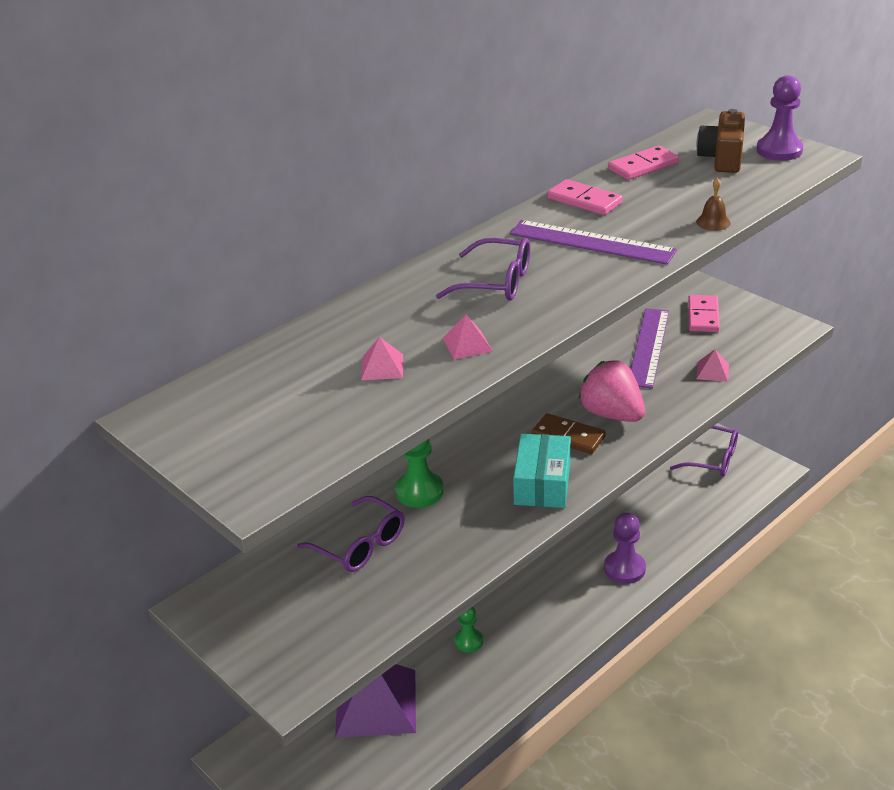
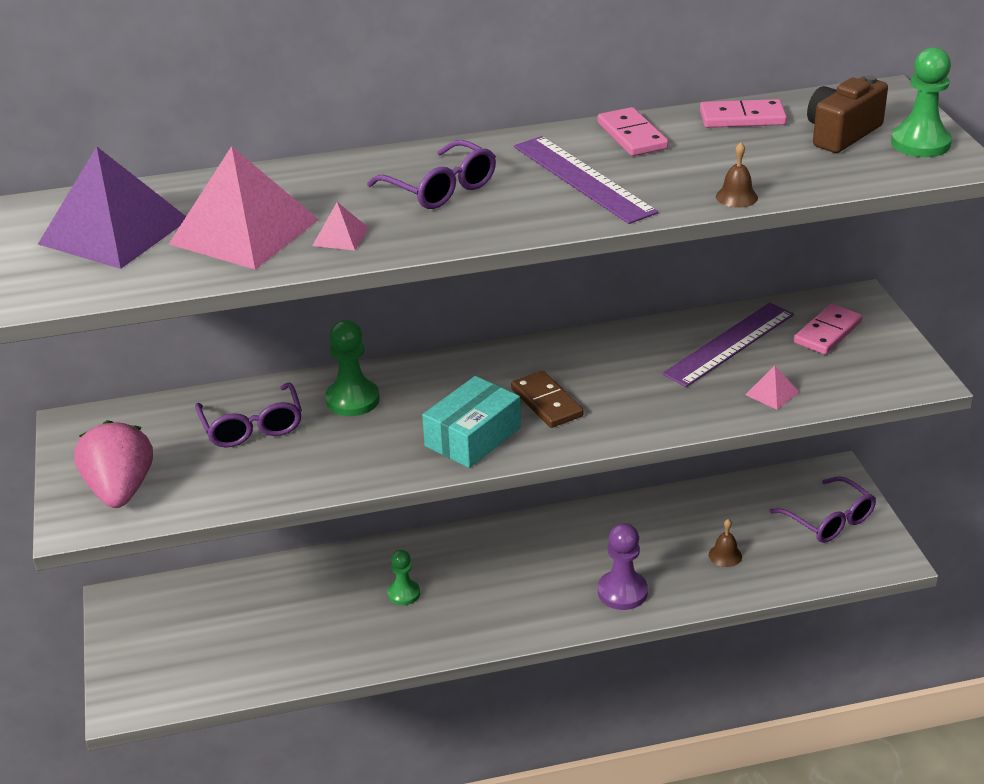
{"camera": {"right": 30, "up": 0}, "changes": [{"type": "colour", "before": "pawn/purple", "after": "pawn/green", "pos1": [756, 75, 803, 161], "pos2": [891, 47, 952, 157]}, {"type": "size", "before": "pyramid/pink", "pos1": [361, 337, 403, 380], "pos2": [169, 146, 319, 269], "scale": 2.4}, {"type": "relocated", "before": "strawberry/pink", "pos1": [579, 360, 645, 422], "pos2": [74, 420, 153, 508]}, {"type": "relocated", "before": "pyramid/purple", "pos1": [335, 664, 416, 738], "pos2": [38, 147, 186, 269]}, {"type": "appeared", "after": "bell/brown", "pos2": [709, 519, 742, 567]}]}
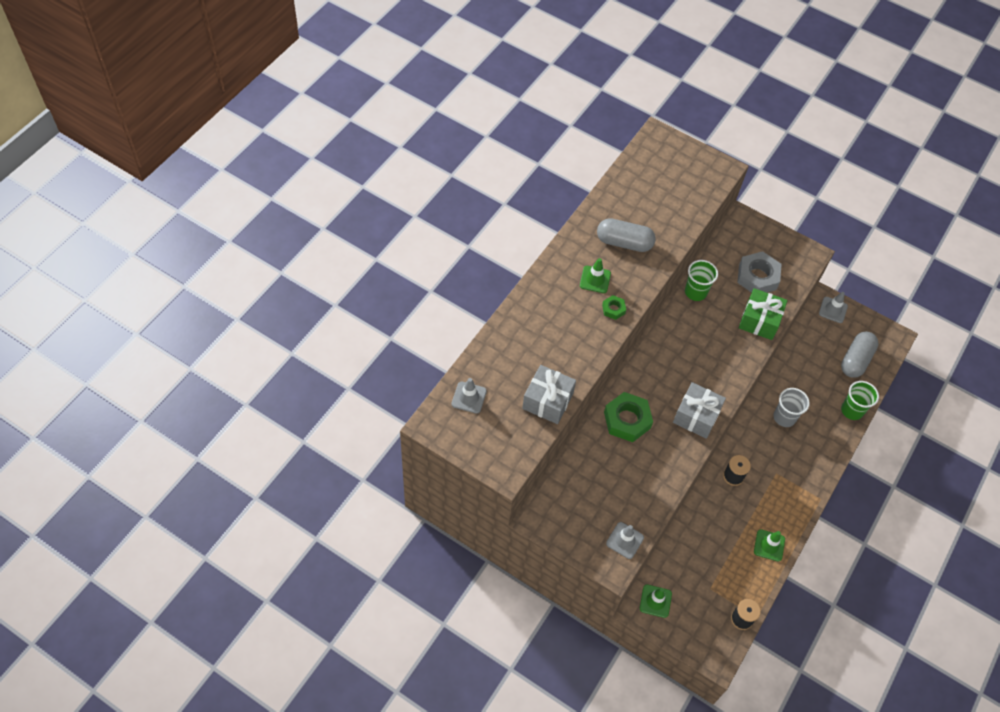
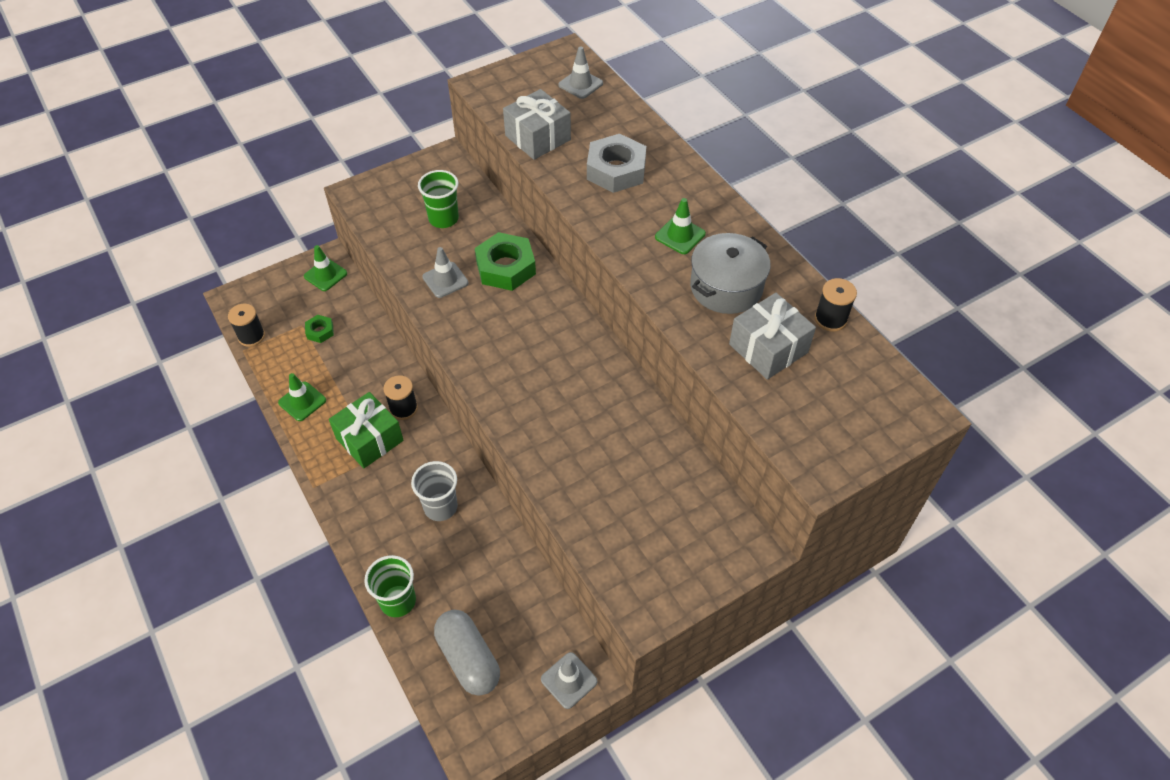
{"camera": {"right": 120, "up": -5}, "changes": [{"type": "exchanged", "before": "capsule/grey", "after": "pot/grey", "pos1": [597, 218, 656, 252], "pos2": [690, 233, 771, 314]}, {"type": "relocated", "before": "nut/grey", "pos1": [737, 251, 781, 293], "pos2": [587, 134, 646, 193]}, {"type": "relocated", "before": "cup/green", "pos1": [685, 260, 718, 301], "pos2": [418, 170, 459, 228]}, {"type": "relocated", "before": "gift/green", "pos1": [739, 288, 788, 340], "pos2": [329, 392, 404, 469]}, {"type": "relocated", "before": "nut/green", "pos1": [602, 295, 626, 320], "pos2": [305, 315, 334, 343]}, {"type": "relocated", "before": "gift/grey", "pos1": [673, 382, 726, 439], "pos2": [729, 293, 816, 380]}, {"type": "relocated", "before": "traffic cone/grey", "pos1": [606, 522, 644, 559], "pos2": [422, 247, 469, 298]}, {"type": "appeared", "after": "spool/black", "pos2": [815, 278, 857, 332]}]}
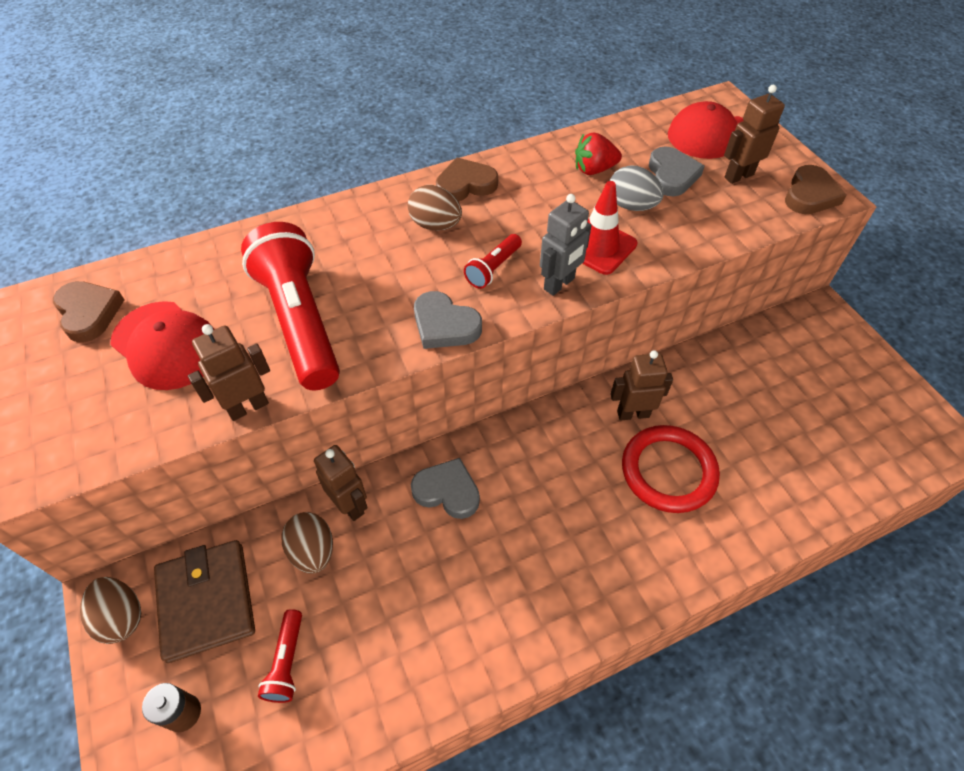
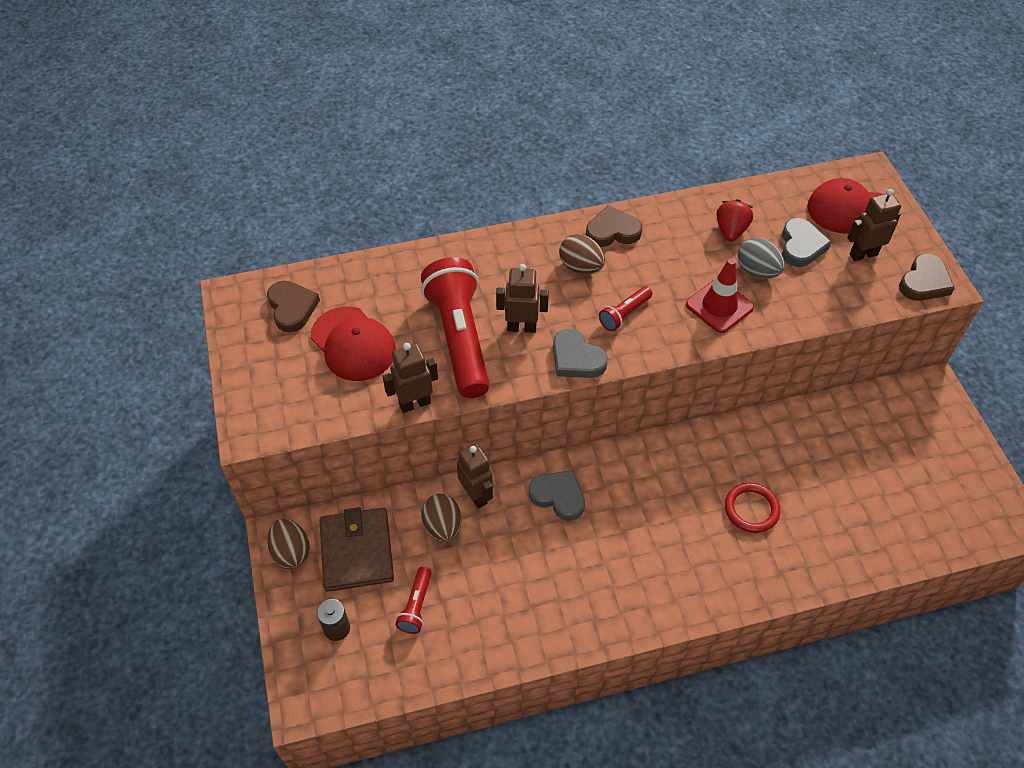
{"camera": {"right": 10, "up": 0}, "changes": [{"type": "spun", "before": "strawberry/red", "pos1": [575, 132, 622, 175], "pos2": [717, 199, 753, 242], "turn": 105}, {"type": "missing", "before": "robot/grey", "pos1": [540, 194, 592, 296]}, {"type": "relocated", "before": "robot/brown", "pos1": [610, 350, 673, 421], "pos2": [496, 264, 549, 333]}, {"type": "size", "before": "ring/red", "pos1": [622, 425, 720, 513], "pos2": [725, 482, 781, 533], "scale": 0.66}]}
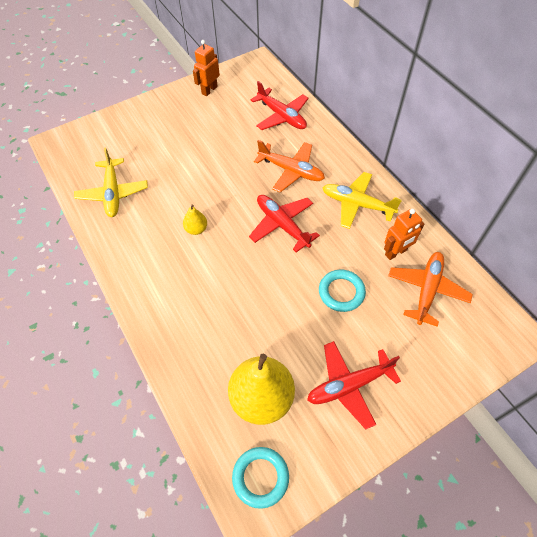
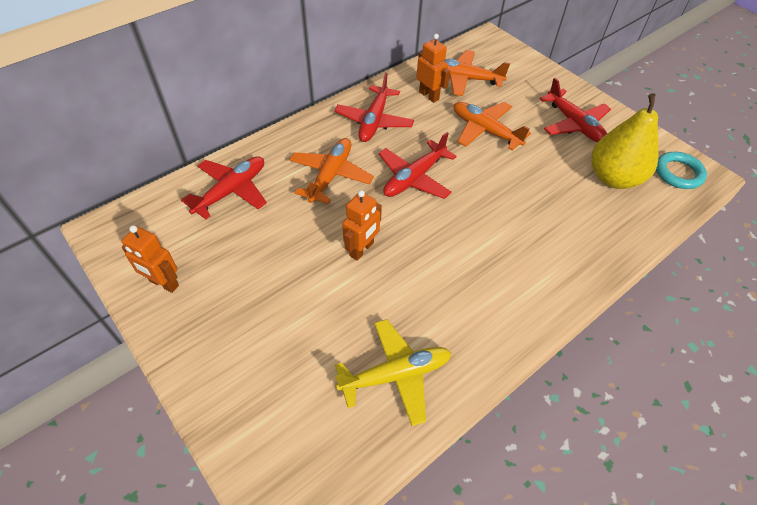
{"camera": {"right": -100, "up": -5}, "changes": [{"type": "colour", "before": "plane/yellow", "after": "plane/red", "pos1": [322, 172, 402, 229], "pos2": [334, 73, 414, 142]}, {"type": "missing", "before": "pear/yellow", "pos1": [183, 204, 207, 235]}, {"type": "exchanged", "before": "ring/turquoise", "after": "plane/orange", "pos1": [319, 270, 366, 312], "pos2": [454, 102, 531, 151]}, {"type": "appeared", "after": "robot/orange", "pos2": [342, 190, 382, 261]}]}
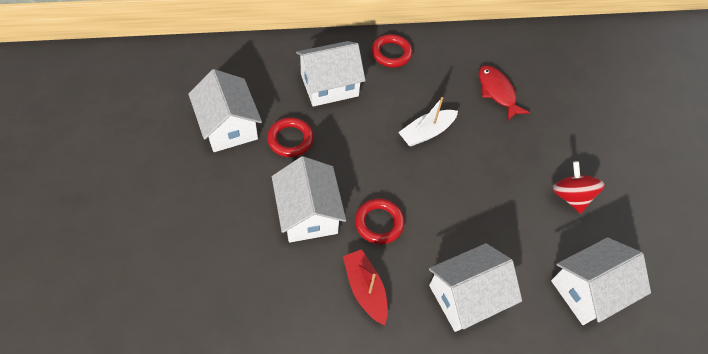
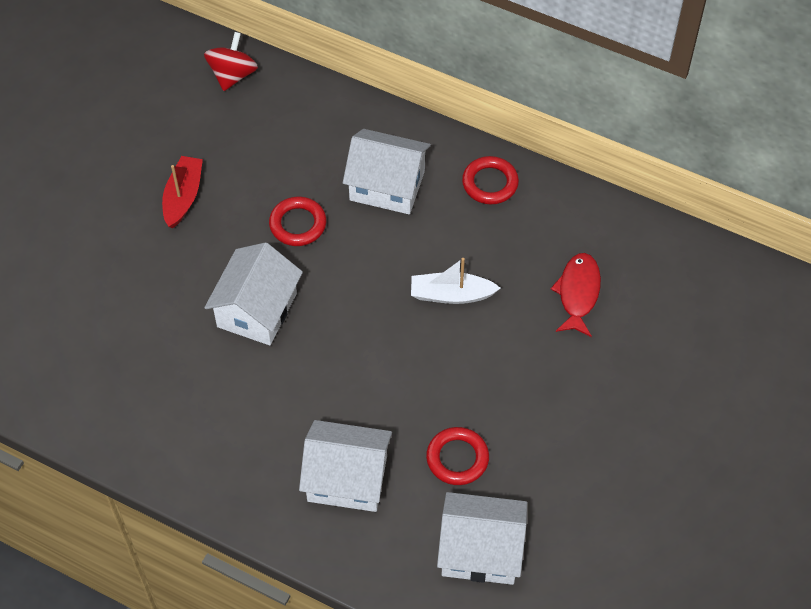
{"camera": {"right": 40, "up": 0}, "changes": [{"type": "missing", "before": "house/white", "pos1": [188, 69, 262, 152]}, {"type": "relocated", "before": "spinning top/red", "pos1": [552, 161, 605, 213], "pos2": [204, 32, 258, 91]}, {"type": "relocated", "before": "ring/red", "pos1": [355, 198, 405, 244], "pos2": [426, 427, 489, 485]}, {"type": "relocated", "before": "boat/red", "pos1": [343, 249, 388, 326], "pos2": [162, 156, 203, 228]}]}
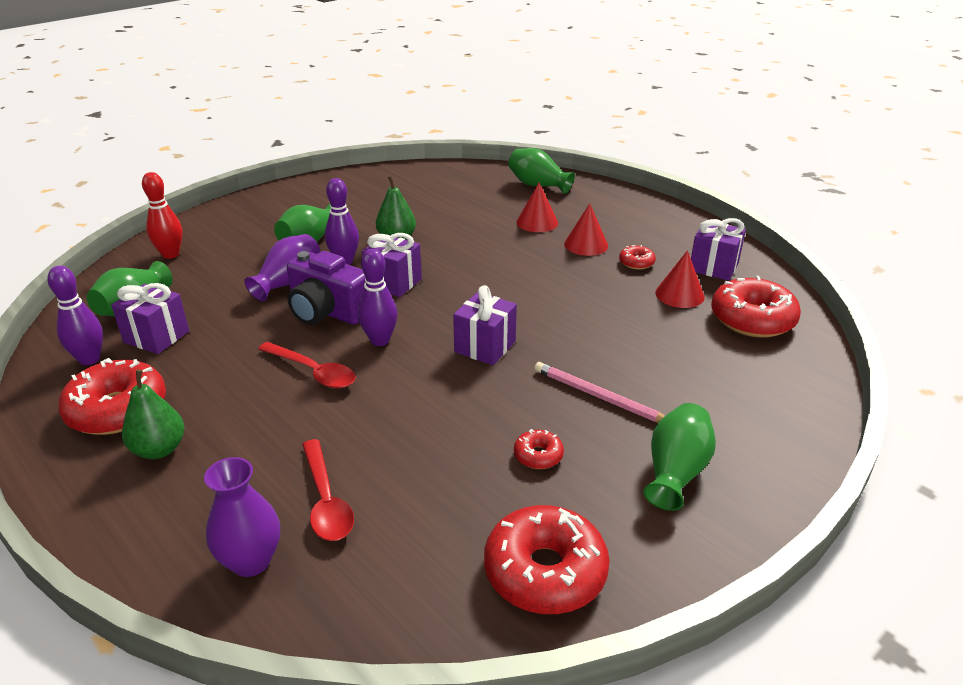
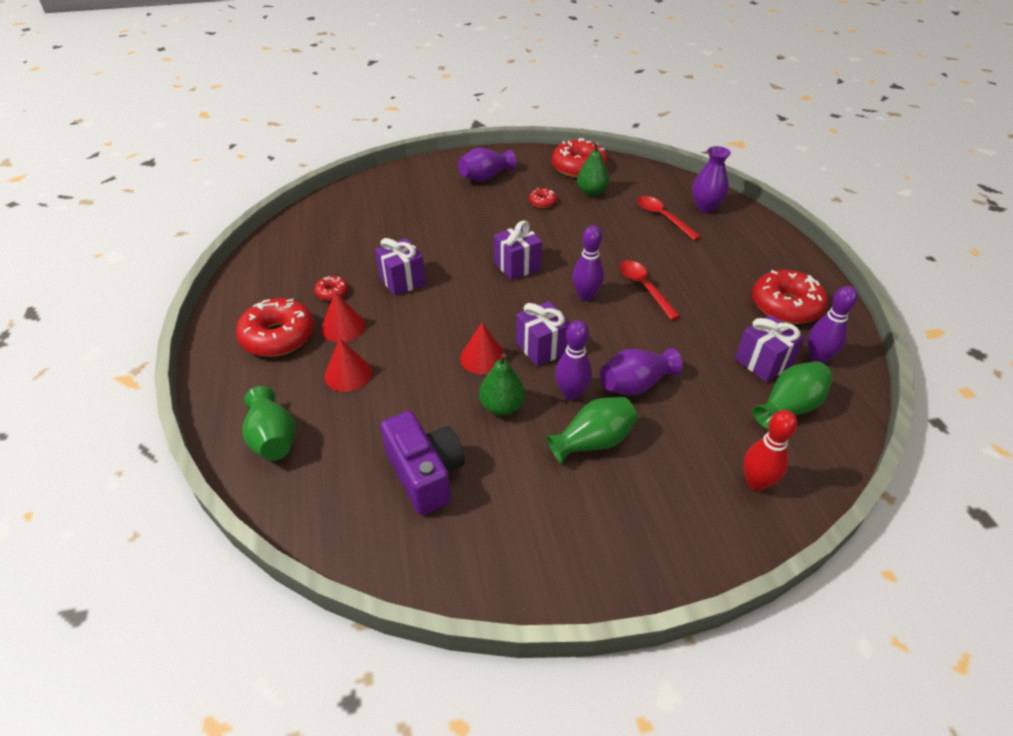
{"camera": {"right": -150, "up": 10}, "changes": [{"type": "relocated", "before": "gift/purple", "pos1": [691, 218, 746, 281], "pos2": [375, 238, 426, 296]}, {"type": "relocated", "before": "cone/red", "pos1": [655, 250, 705, 308], "pos2": [460, 323, 506, 375]}, {"type": "relocated", "before": "camera/purple", "pos1": [287, 251, 365, 325], "pos2": [381, 411, 465, 515]}, {"type": "relocated", "before": "donut/red", "pos1": [711, 276, 801, 338], "pos2": [236, 298, 314, 357]}, {"type": "missing", "before": "pencil/pink", "pos1": [535, 362, 665, 423]}, {"type": "relocated", "before": "pear/green", "pos1": [122, 370, 185, 459], "pos2": [577, 142, 610, 196]}, {"type": "colour", "before": "vase/green", "after": "vase/purple", "pos1": [643, 403, 716, 511], "pos2": [458, 148, 516, 182]}, {"type": "spun", "before": "spoon/red", "pos1": [302, 439, 354, 541], "pos2": [637, 196, 701, 240], "turn": -45}]}
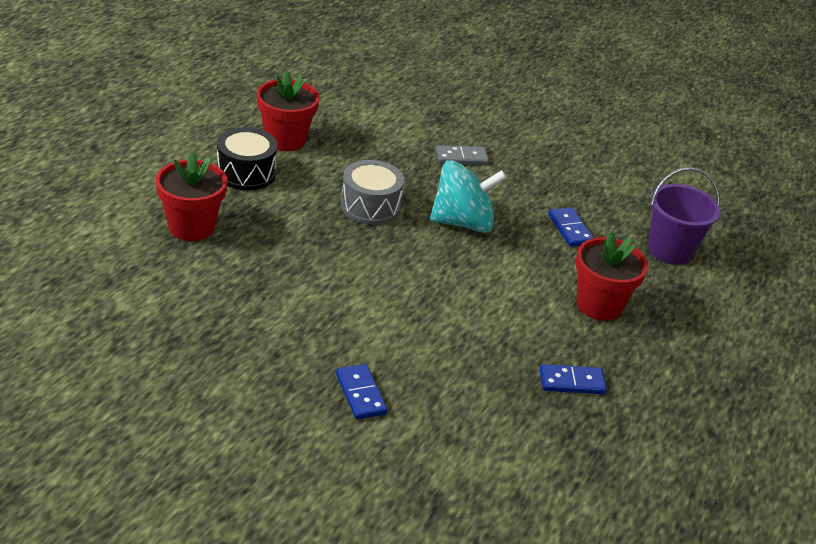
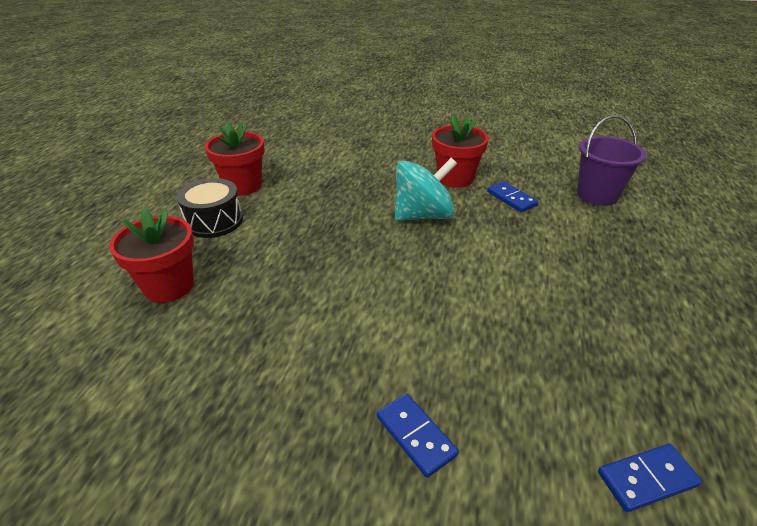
{"camera": {"right": -10, "up": 0}, "changes": [{"type": "missing", "before": "domino/grey", "pos1": [435, 145, 489, 165]}, {"type": "missing", "before": "drum/grey", "pos1": [340, 160, 404, 225]}, {"type": "relocated", "before": "flower pot/red", "pos1": [576, 231, 648, 321], "pos2": [432, 115, 489, 188]}, {"type": "relocated", "before": "domino/blue", "pos1": [540, 364, 607, 394], "pos2": [598, 444, 702, 512]}]}
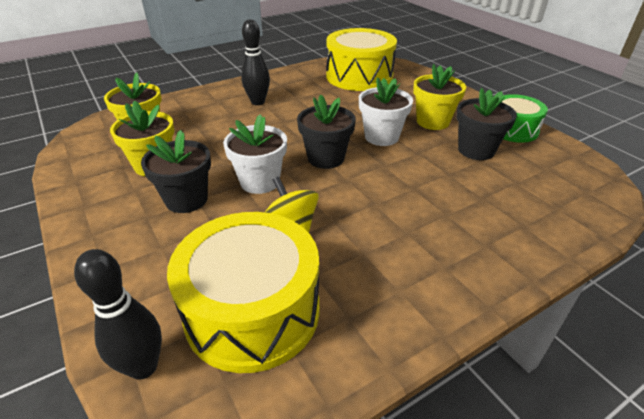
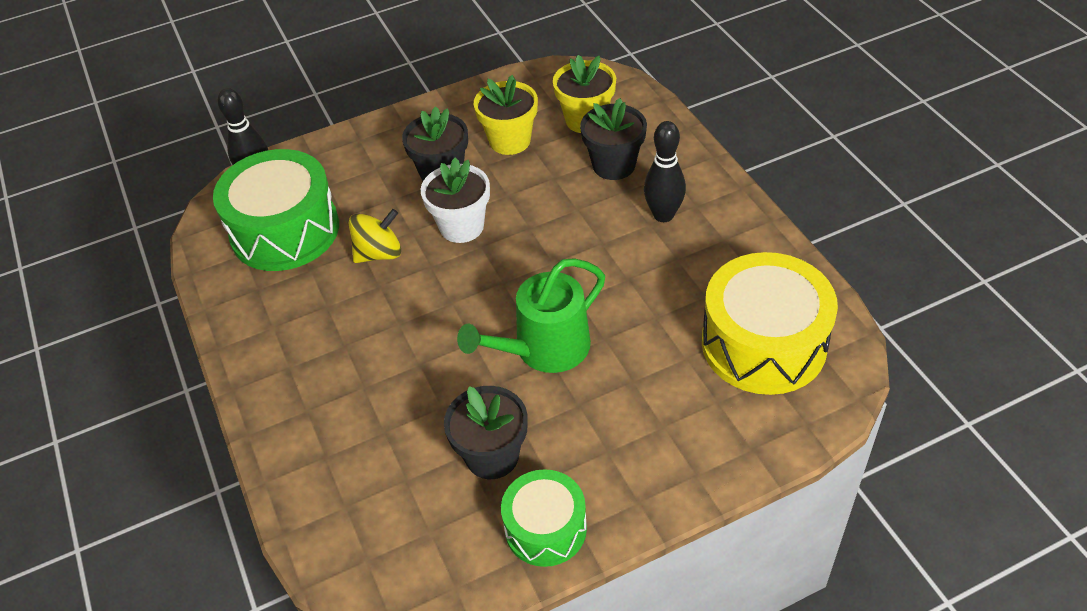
{"camera": {"right": 100, "up": 10}, "changes": [{"type": "missing", "before": "flower pot/yellow", "pos1": [413, 64, 466, 130]}, {"type": "exchanged", "before": "flower pot/white", "after": "watering can/green", "pos1": [359, 77, 413, 146], "pos2": [457, 258, 605, 373]}, {"type": "relocated", "before": "flower pot/black", "pos1": [297, 94, 356, 169], "pos2": [580, 98, 647, 180]}, {"type": "colour", "before": "drum/yellow", "after": "drum/green", "pos1": [167, 212, 319, 373], "pos2": [213, 149, 339, 271]}]}
